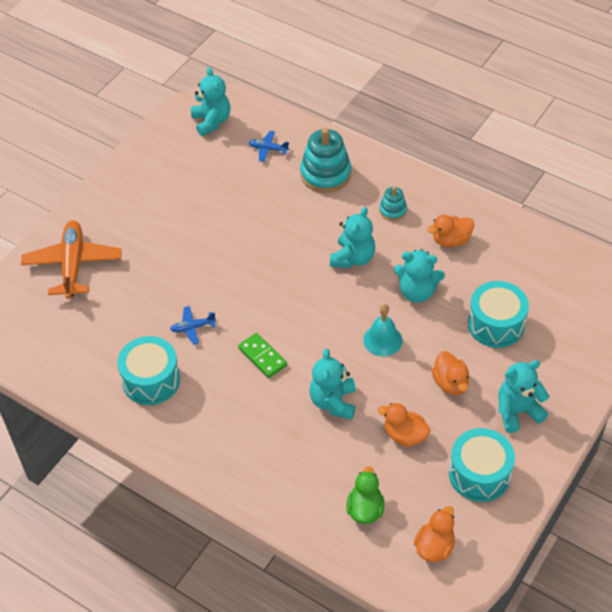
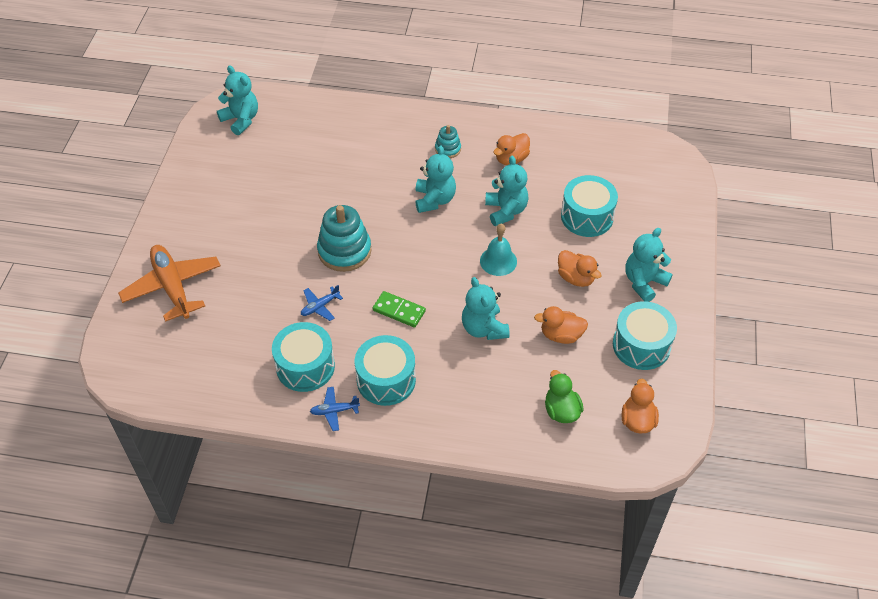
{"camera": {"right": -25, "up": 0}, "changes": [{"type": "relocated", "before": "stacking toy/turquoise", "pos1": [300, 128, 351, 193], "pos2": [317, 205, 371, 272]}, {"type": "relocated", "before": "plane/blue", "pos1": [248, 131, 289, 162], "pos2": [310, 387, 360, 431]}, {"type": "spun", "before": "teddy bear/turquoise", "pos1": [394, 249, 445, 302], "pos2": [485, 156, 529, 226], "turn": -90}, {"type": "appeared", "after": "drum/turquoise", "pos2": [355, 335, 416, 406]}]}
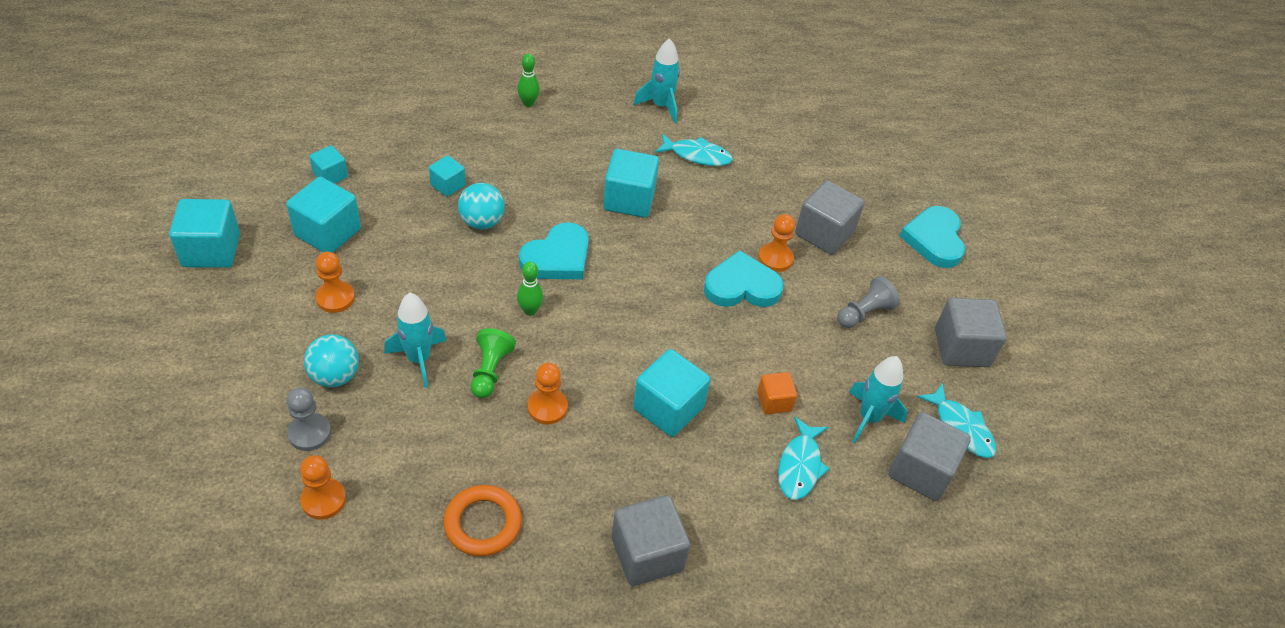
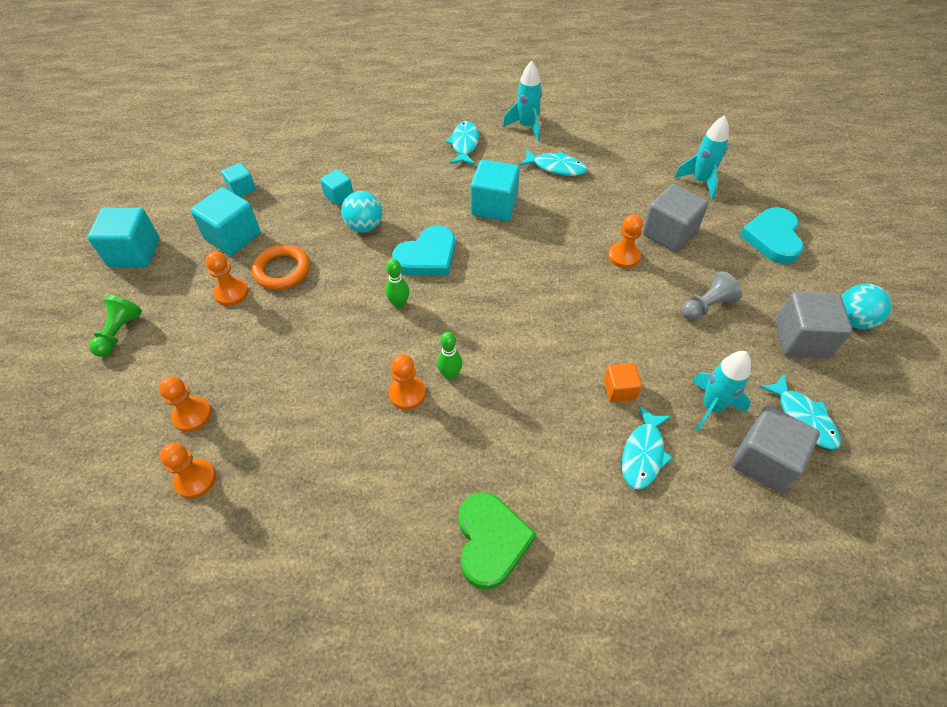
{"camera": {"right": 10, "up": 5}, "changes": [{"type": "relocated", "before": "bowling pin/green", "pos1": [517, 54, 540, 107], "pos2": [437, 332, 463, 380]}, {"type": "missing", "before": "heart/turquoise", "pos1": [704, 250, 784, 307]}, {"type": "relocated", "before": "rocket/turquoise", "pos1": [384, 293, 447, 388], "pos2": [674, 115, 729, 199]}, {"type": "relocated", "before": "pawn/green", "pos1": [471, 328, 516, 398], "pos2": [89, 295, 142, 357]}, {"type": "relocated", "before": "ball/turquoise", "pos1": [304, 334, 359, 387], "pos2": [842, 284, 892, 329]}, {"type": "missing", "before": "cube/turquoise", "pos1": [633, 349, 710, 437]}, {"type": "colour", "before": "pawn/grey", "after": "pawn/orange", "pos1": [287, 387, 331, 451], "pos2": [159, 376, 212, 432]}, {"type": "relocated", "before": "ring/orange", "pos1": [443, 485, 522, 556], "pos2": [252, 245, 310, 290]}, {"type": "exchanged", "before": "cube/grey", "after": "heart/green", "pos1": [612, 495, 690, 586], "pos2": [458, 492, 536, 590]}, {"type": "appeared", "after": "fish/turquoise", "pos2": [445, 121, 479, 165]}]}
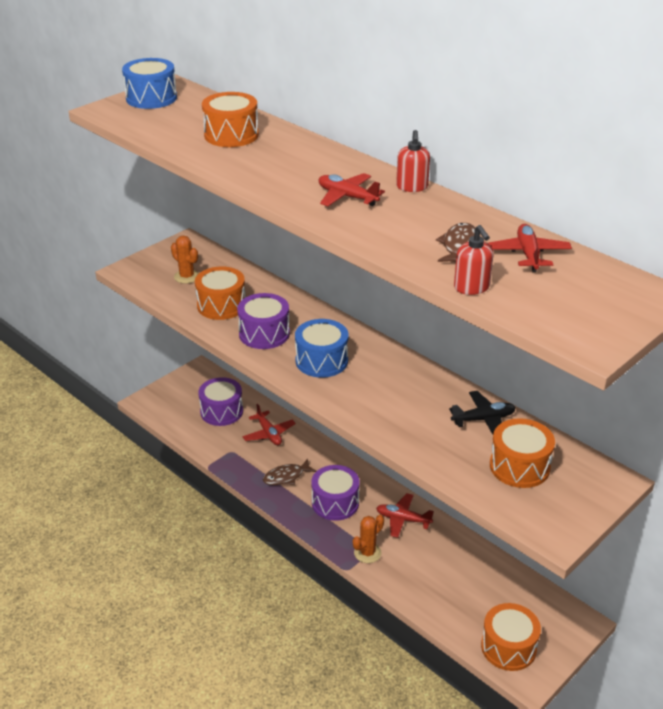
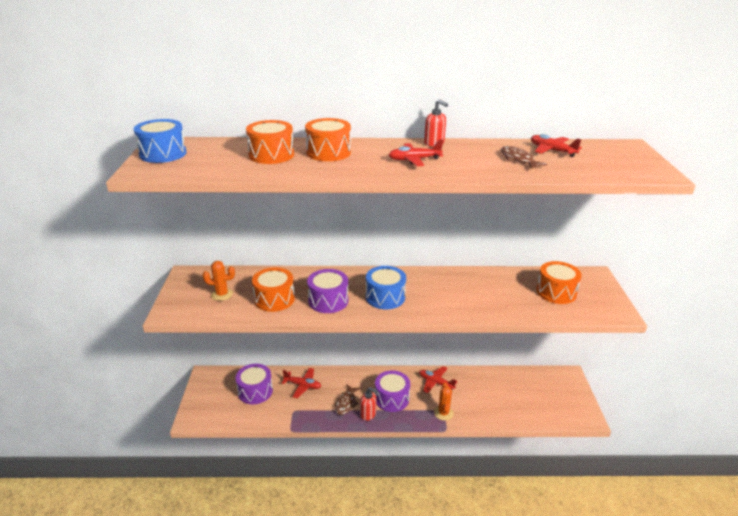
{"camera": {"right": -45, "up": -5}, "changes": [{"type": "relocated", "before": "soap dispenser/red", "pos1": [454, 225, 494, 295], "pos2": [360, 387, 379, 421]}, {"type": "missing", "before": "plane/black", "pos1": [449, 391, 516, 434]}, {"type": "spun", "before": "plane/red", "pos1": [376, 493, 434, 538], "pos2": [419, 366, 458, 393], "turn": 60}, {"type": "relocated", "before": "drum/orange", "pos1": [481, 603, 541, 671], "pos2": [305, 118, 351, 161]}]}
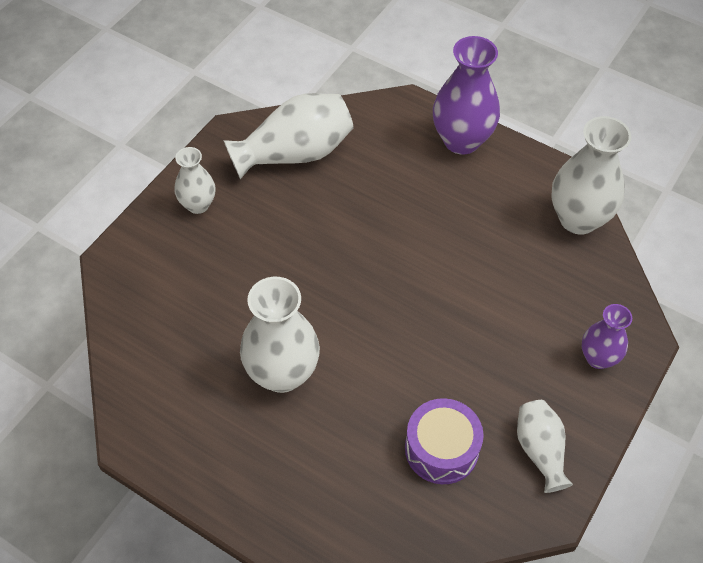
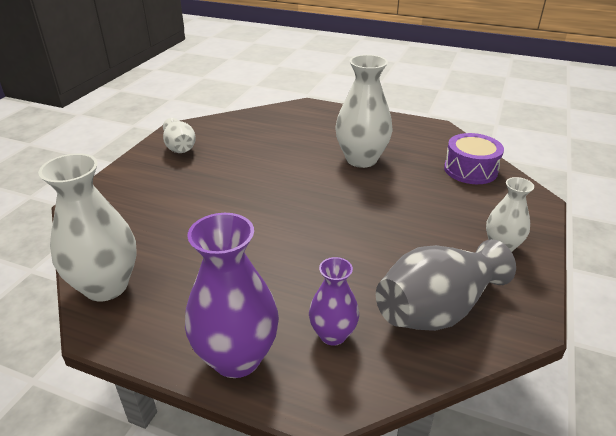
{"camera": {"right": 170, "up": -20}, "changes": [{"type": "colour", "before": "vase/white", "after": "vase/grey", "pos1": [223, 93, 354, 179], "pos2": [376, 239, 516, 331]}, {"type": "relocated", "before": "vase/purple", "pos1": [582, 304, 632, 369], "pos2": [309, 257, 359, 346]}, {"type": "relocated", "before": "drum/purple", "pos1": [405, 398, 484, 484], "pos2": [444, 133, 504, 184]}]}
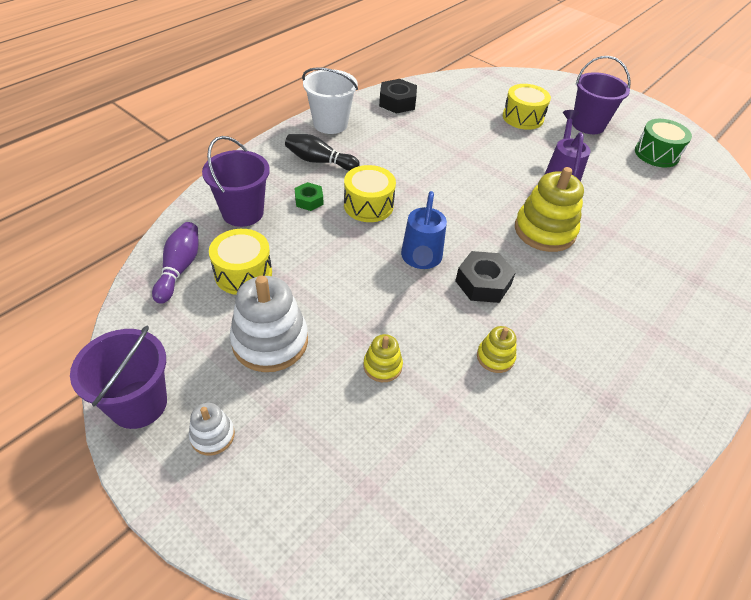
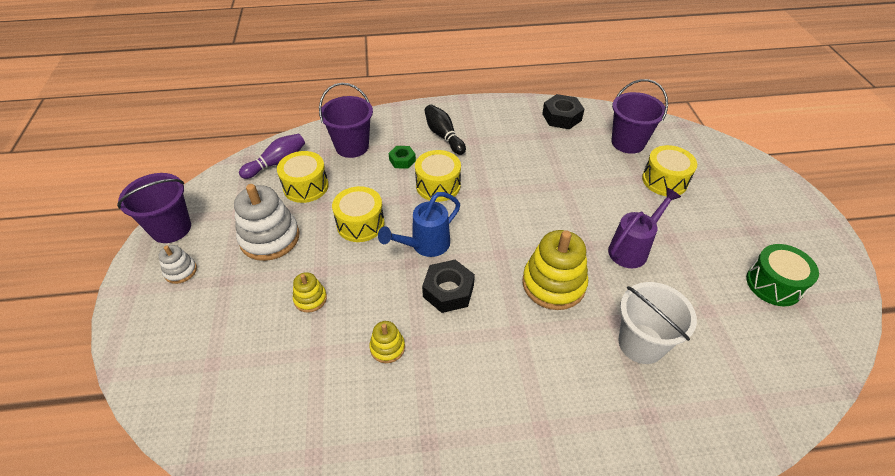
{"camera": {"right": 45, "up": 0}, "changes": [{"type": "relocated", "before": "bucket/purple", "pos1": [572, 56, 631, 134], "pos2": [611, 79, 668, 154]}, {"type": "relocated", "before": "bucket/white", "pos1": [302, 67, 358, 134], "pos2": [619, 282, 697, 364]}, {"type": "appeared", "after": "drum/yellow", "pos2": [332, 186, 385, 242]}]}
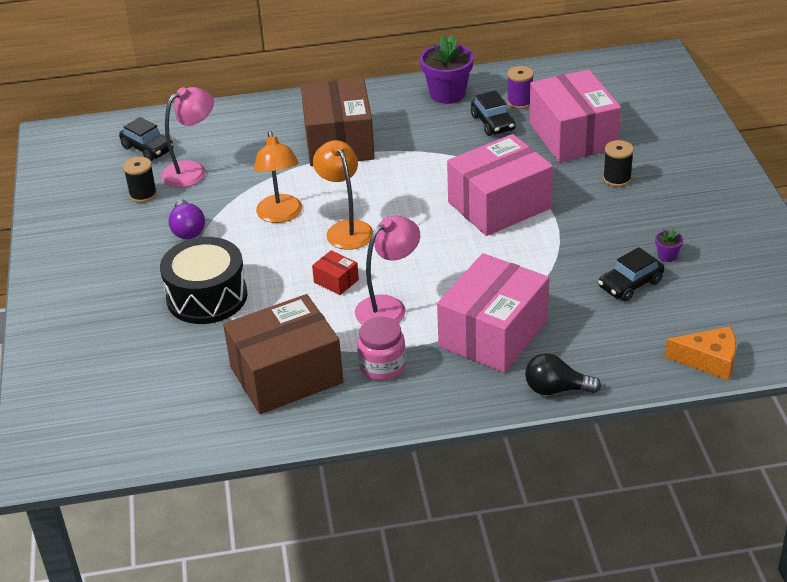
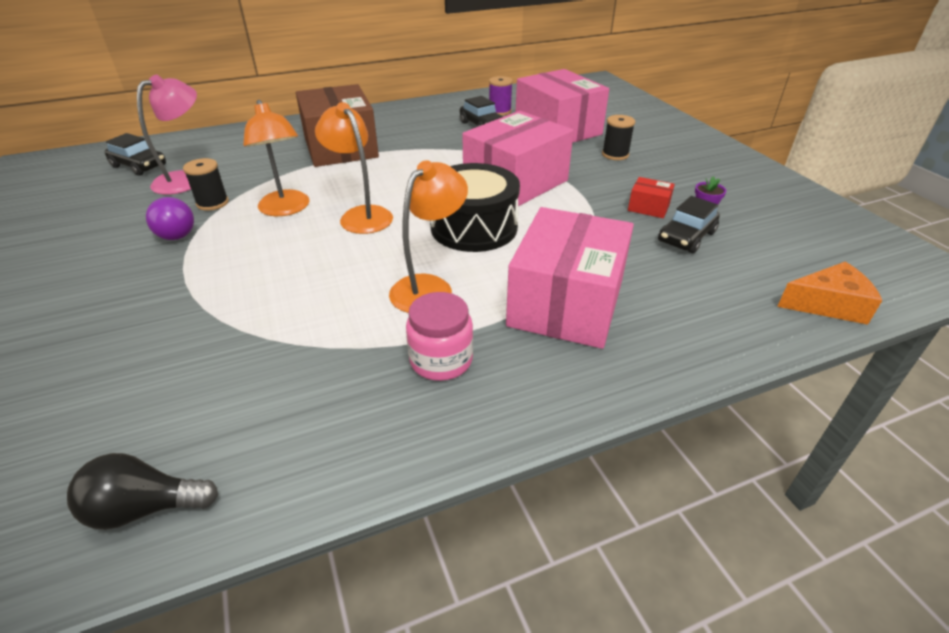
{"camera": {"right": -15, "up": 0}, "changes": [{"type": "missing", "before": "flower pot/purple", "pos1": [420, 35, 474, 104]}, {"type": "relocated", "before": "spool/black", "pos1": [123, 157, 157, 203], "pos2": [183, 158, 229, 211]}, {"type": "colour", "before": "lamp/pink", "after": "lamp/orange", "pos1": [355, 216, 420, 324], "pos2": [389, 160, 468, 313]}, {"type": "relocated", "before": "drum/black", "pos1": [160, 237, 247, 324], "pos2": [430, 163, 520, 252]}, {"type": "relocated", "before": "box/red", "pos1": [312, 250, 359, 295], "pos2": [628, 177, 675, 218]}, {"type": "missing", "before": "box/brown", "pos1": [223, 294, 344, 414]}, {"type": "relocated", "before": "light bulb/black", "pos1": [525, 353, 601, 395], "pos2": [67, 453, 218, 530]}]}
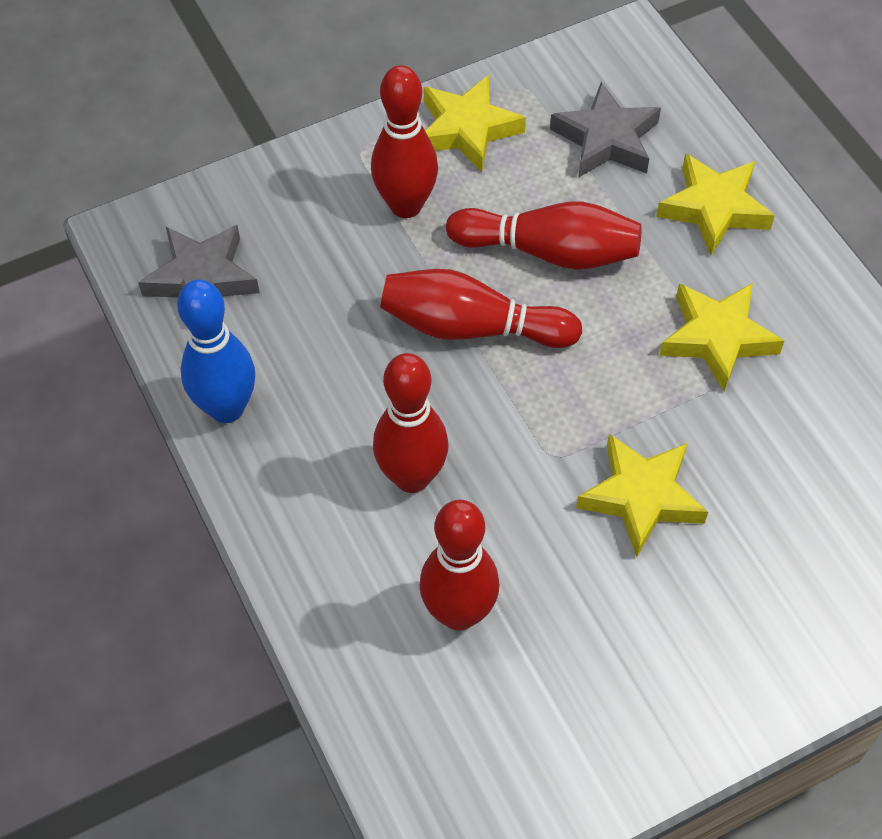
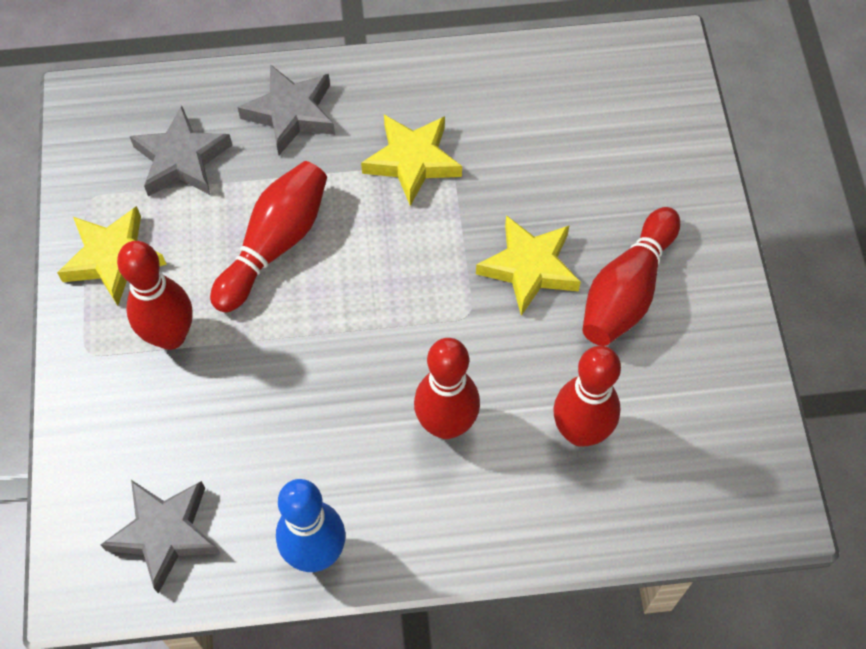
{"camera": {"right": -70, "up": 5}, "changes": [{"type": "colour", "before": "star/yellow", "after": "star/grey", "pos1": [656, 154, 775, 255], "pos2": [238, 64, 335, 155]}, {"type": "relocated", "before": "bowling pin/red", "pos1": [380, 269, 582, 348], "pos2": [582, 207, 680, 346]}]}
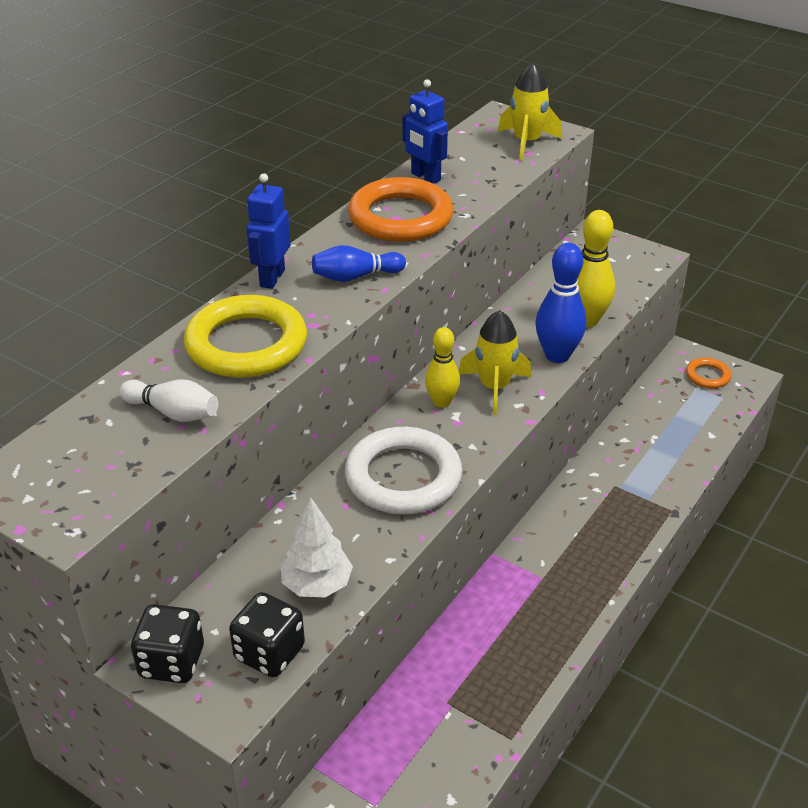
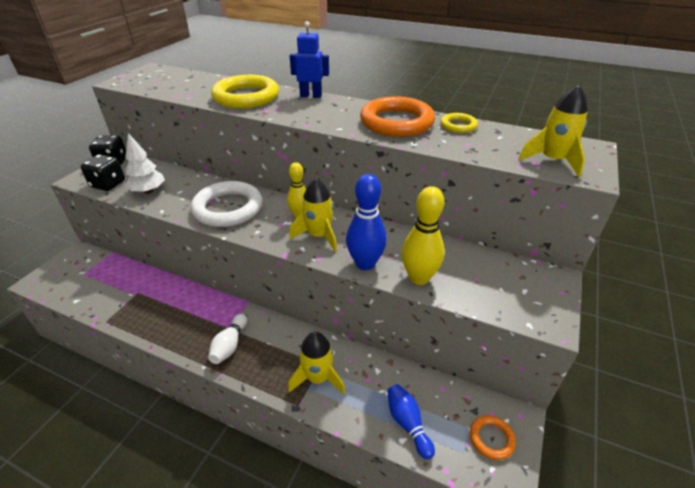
{"camera": {"right": 80, "up": 0}, "changes": [{"type": "exchanged", "before": "robot/blue", "after": "ring/yellow", "pos1": [403, 79, 448, 184], "pos2": [440, 113, 478, 133]}, {"type": "relocated", "before": "bowling pin/blue", "pos1": [312, 245, 406, 282], "pos2": [387, 384, 435, 459]}, {"type": "relocated", "before": "bowling pin/white", "pos1": [119, 379, 218, 422], "pos2": [208, 314, 247, 364]}, {"type": "appeared", "after": "rocket/yellow", "pos2": [288, 332, 345, 394]}]}
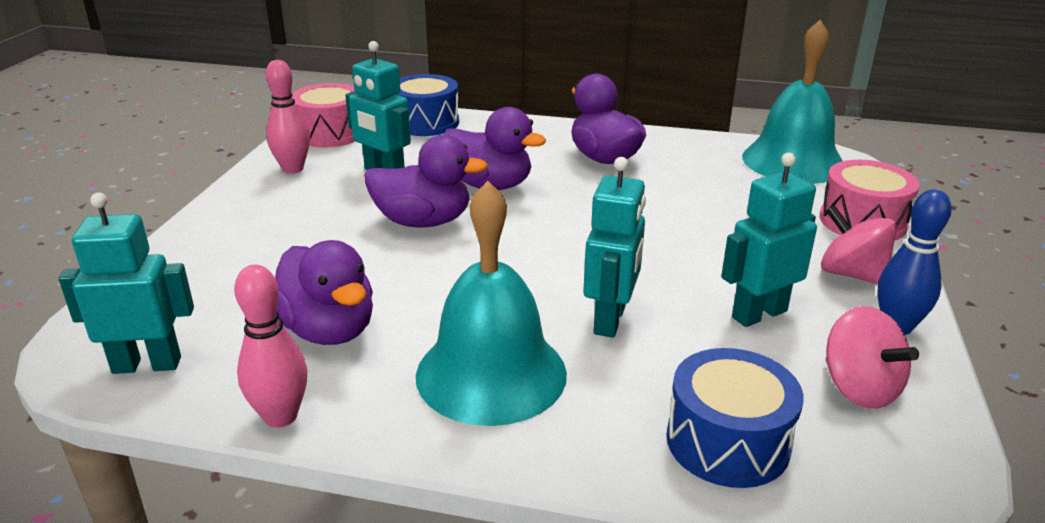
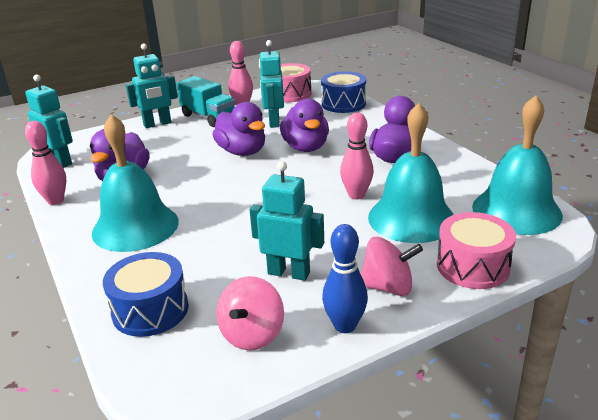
{"camera": {"right": 50, "up": 0}, "changes": [{"type": "relocated", "before": "robot/turquoise", "pos1": [583, 157, 646, 338], "pos2": [126, 43, 178, 128]}, {"type": "spun", "before": "spinning top/pink", "pos1": [821, 205, 897, 285], "pos2": [361, 237, 423, 296], "turn": 90}, {"type": "appeared", "after": "truck/turquoise", "pos2": [176, 76, 236, 127]}, {"type": "appeared", "after": "bell/turquoise", "pos2": [368, 103, 454, 243]}, {"type": "appeared", "after": "bowling pin/pink", "pos2": [340, 112, 374, 199]}]}
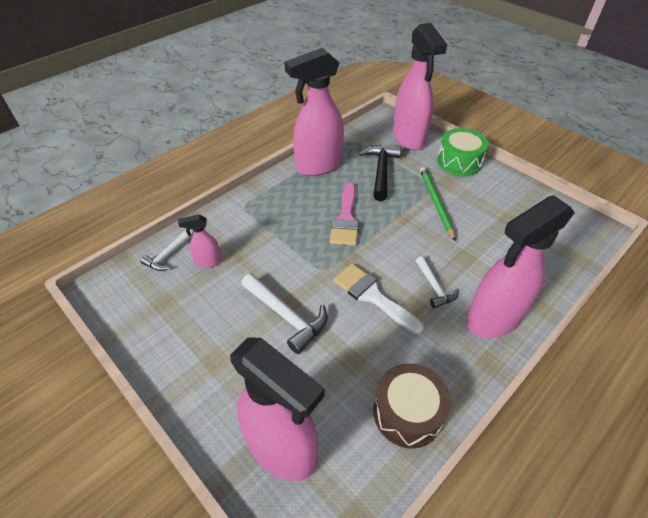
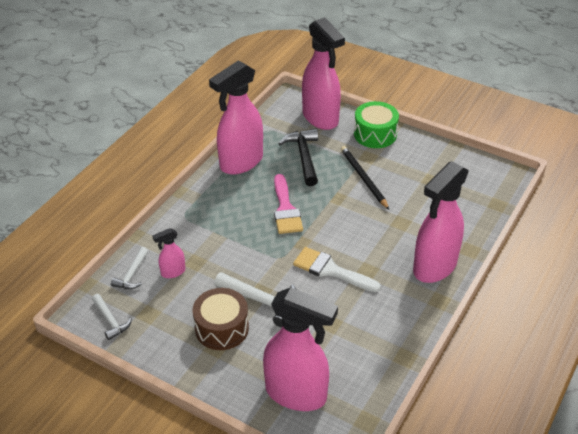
{"camera": {"right": -15, "up": -5}, "changes": [{"type": "colour", "before": "pencil/green", "after": "pencil/black", "pos1": [420, 167, 455, 241], "pos2": [341, 146, 389, 209]}, {"type": "relocated", "before": "hammer/white", "pos1": [416, 256, 459, 308], "pos2": [92, 294, 132, 340]}, {"type": "relocated", "before": "drum/brown", "pos1": [373, 363, 451, 449], "pos2": [193, 288, 249, 350]}]}
